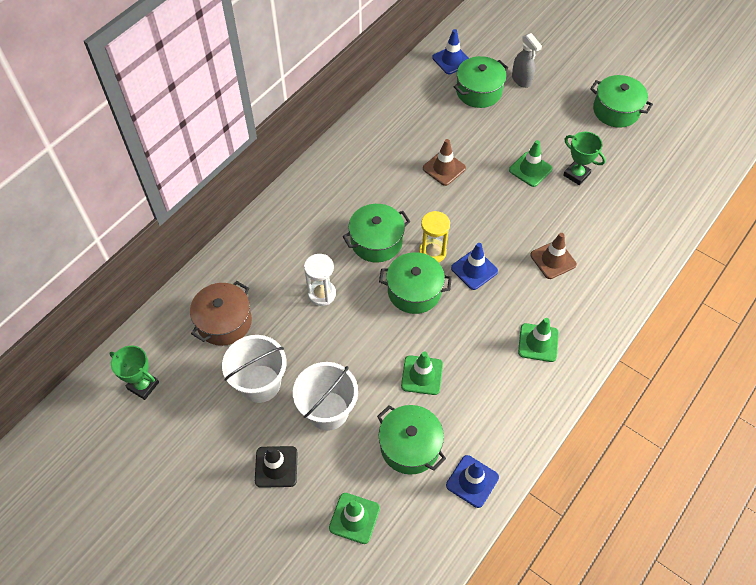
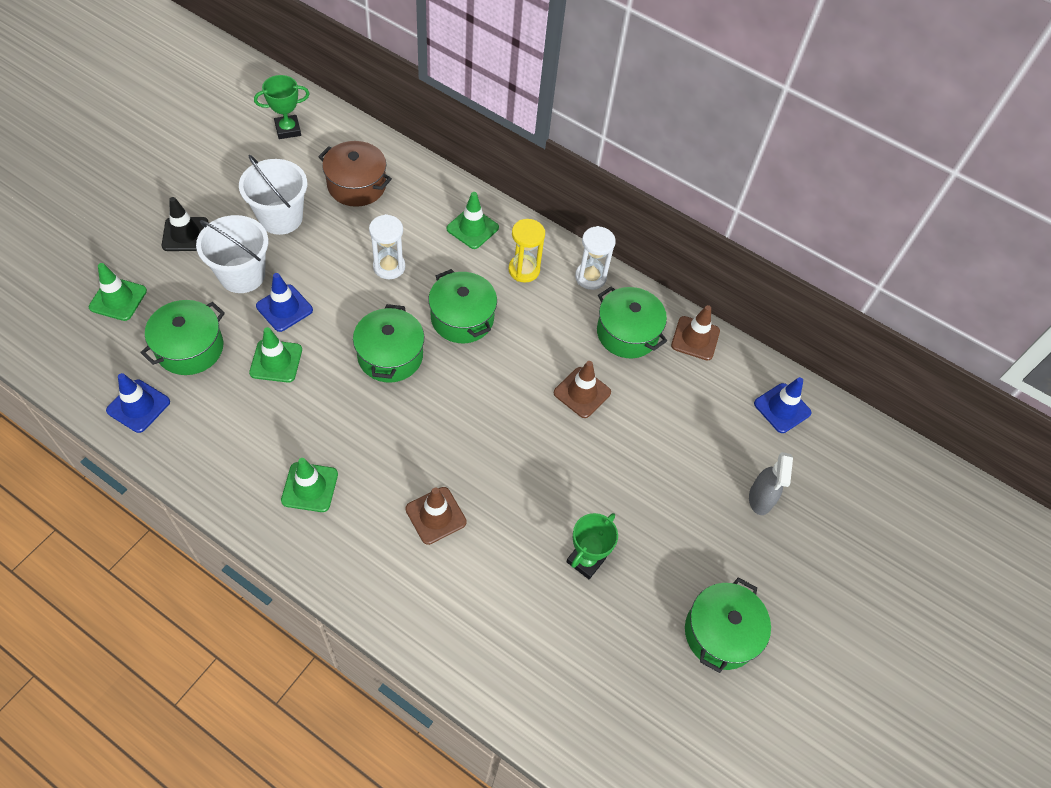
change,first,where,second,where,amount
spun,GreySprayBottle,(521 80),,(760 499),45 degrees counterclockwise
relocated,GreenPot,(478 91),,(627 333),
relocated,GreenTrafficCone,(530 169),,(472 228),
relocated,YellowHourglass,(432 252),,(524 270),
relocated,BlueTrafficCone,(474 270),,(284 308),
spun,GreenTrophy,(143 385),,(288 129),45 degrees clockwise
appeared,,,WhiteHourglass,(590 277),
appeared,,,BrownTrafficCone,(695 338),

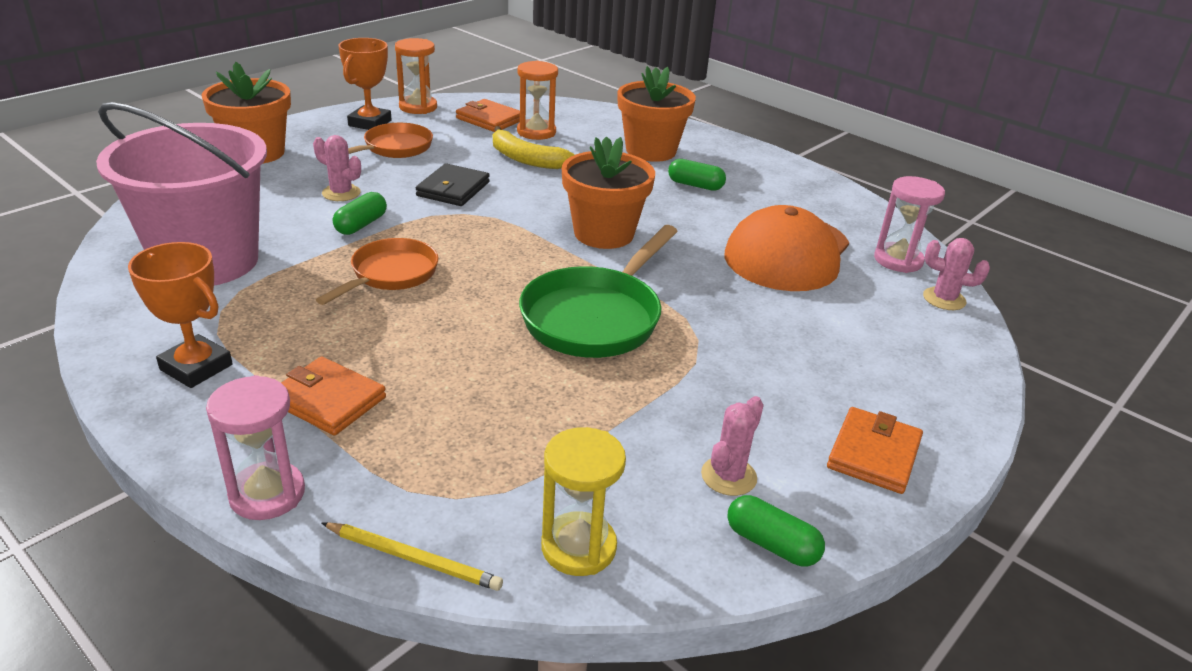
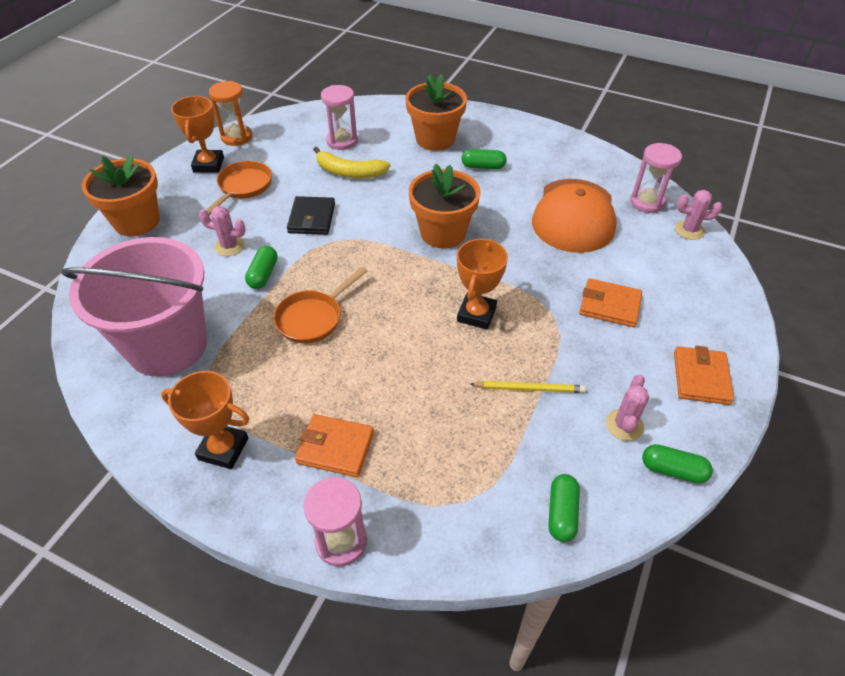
change,first,where,second,where,amount
colour,OrangeHourglass,(536 132),PinkHourglass,(342 141),
relocated,OrangeWallet,(489 119),,(609 305),
exchanged,GreenPan,(596 317),OrangeTrophy,(476 314),
spun,OrangePan,(390 275),,(313 318),150 degrees counterclockwise
exchanged,YellowHourglass,(578 547),GreenCapsule,(561 513),
relocated,YellowPencil,(413 558),,(529 388),

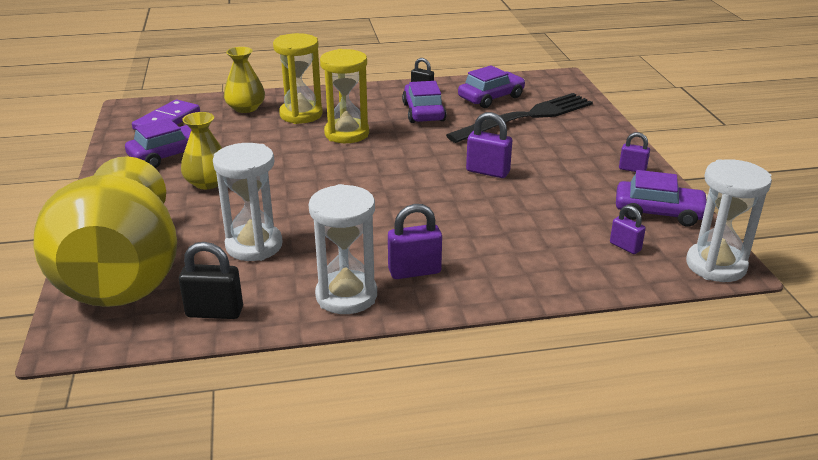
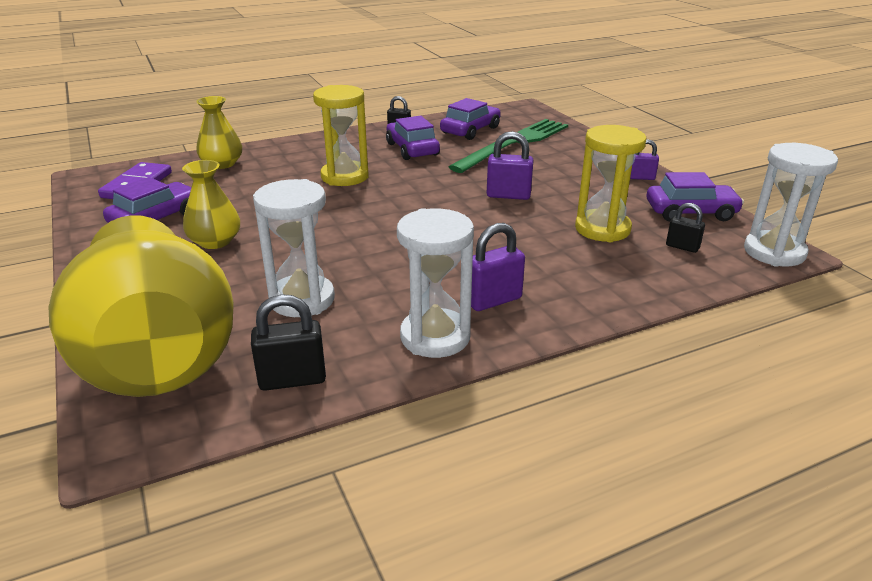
change,first,where,second,where,amount
relocated,YellowHourglass,(301 115),,(602 229),
colour,BlackFork,(526 117),GreenFork,(514 144),
colour,PurplePadlock,(625 247),BlackPadlock,(682 247),

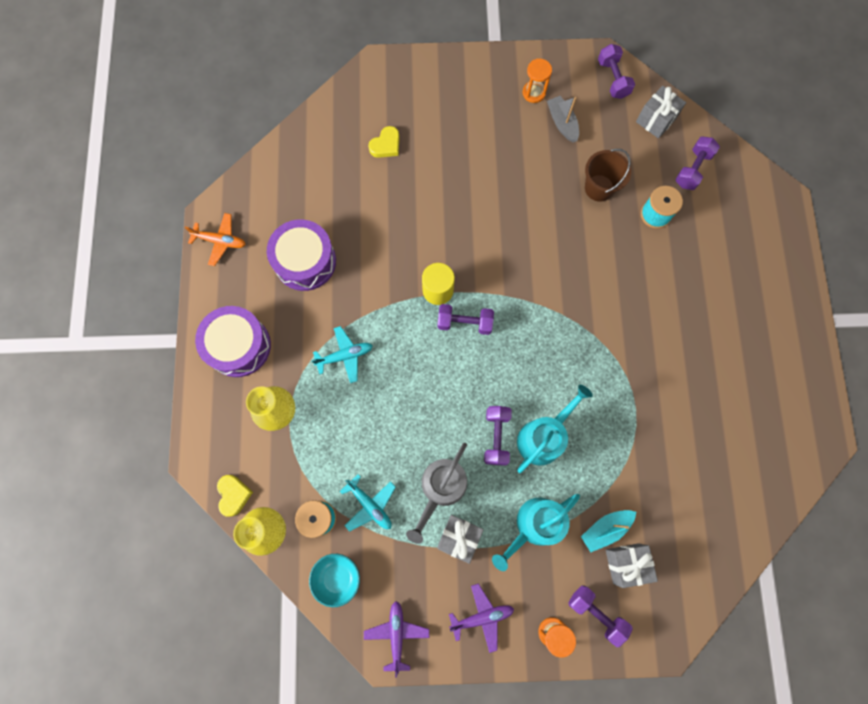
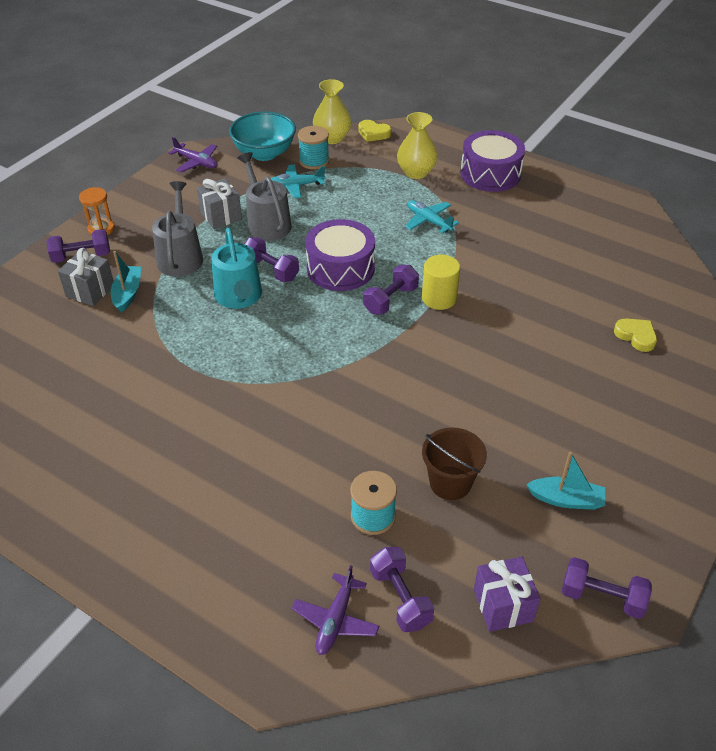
change,first,where,second,where,amount
missing,OrangeHourglass,(534 93),,,
colour,GreyGift,(655 120),PurpleGift,(503 605),
colour,GreyBoat,(562 123),TurquoiseBoat,(566 499),
spun,YellowHeart,(386 145),,(636 336),150 degrees clockwise
missing,OrangePlane,(220 241),,,
relocated,PurpleDrum,(305 261),,(340 268),
spun,TurquoisePlane,(345 356),,(428 221),120 degrees clockwise
colour,TurquoiseWateringCan,(534 525),GreyWateringCan,(180 256),
size,TurquoiseBowl,(337 577),,(264 153),x1.55
relocated,PurplePlane,(482 616),,(335 620),

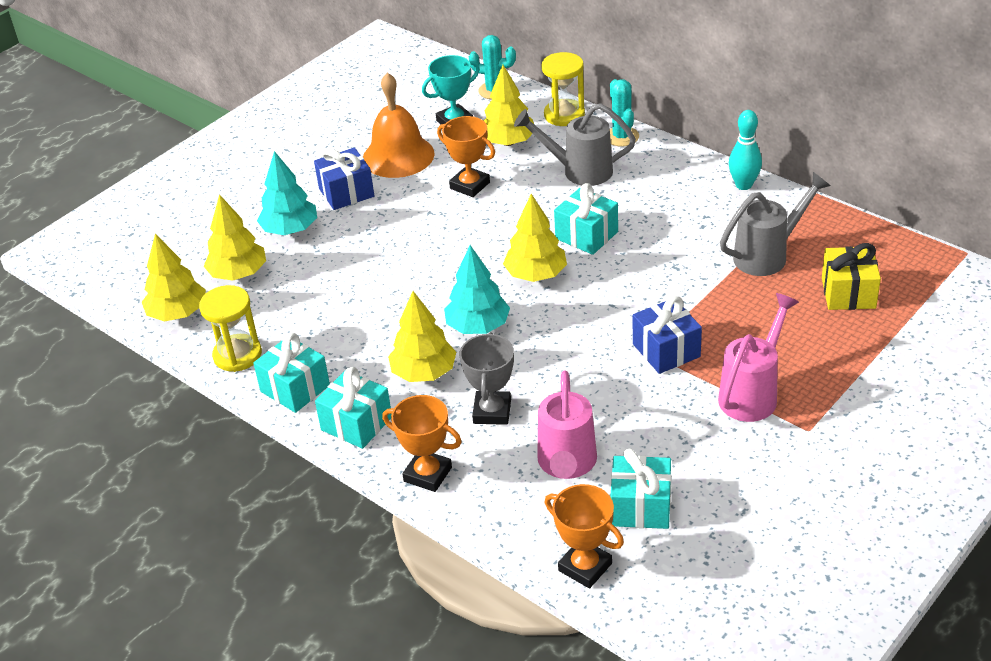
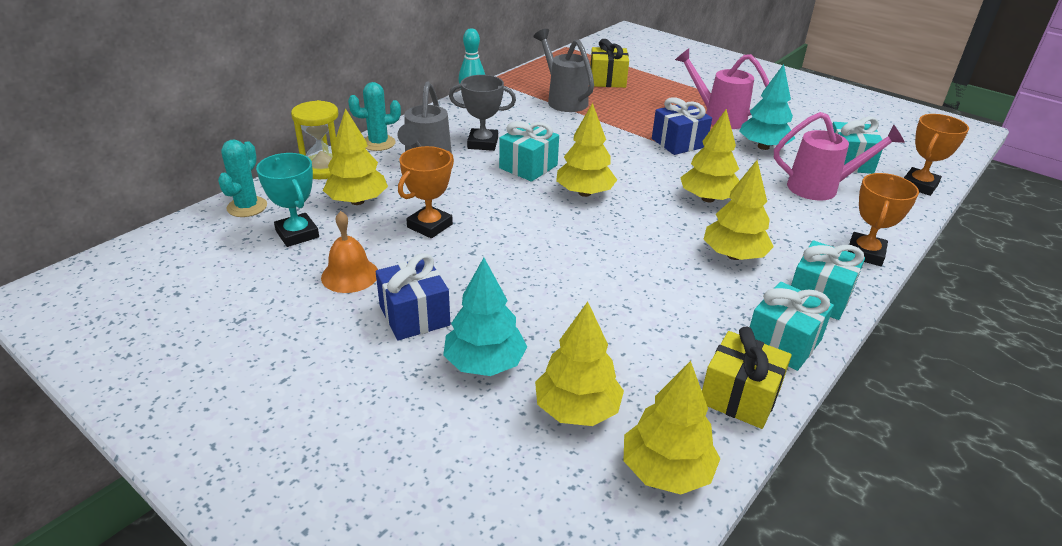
change,first,where,second,where,amount
size,OrangeBell,(398 156),,(350 275),x0.62
relocated,TurquoiseTree,(478 326),,(763 147),
exchanged,YellowHourglass,(237 355),YellowGift,(739 397),
relocated,GreyTrophy,(492 412),,(482 143),
appeared,,,YellowTree,(708 199),

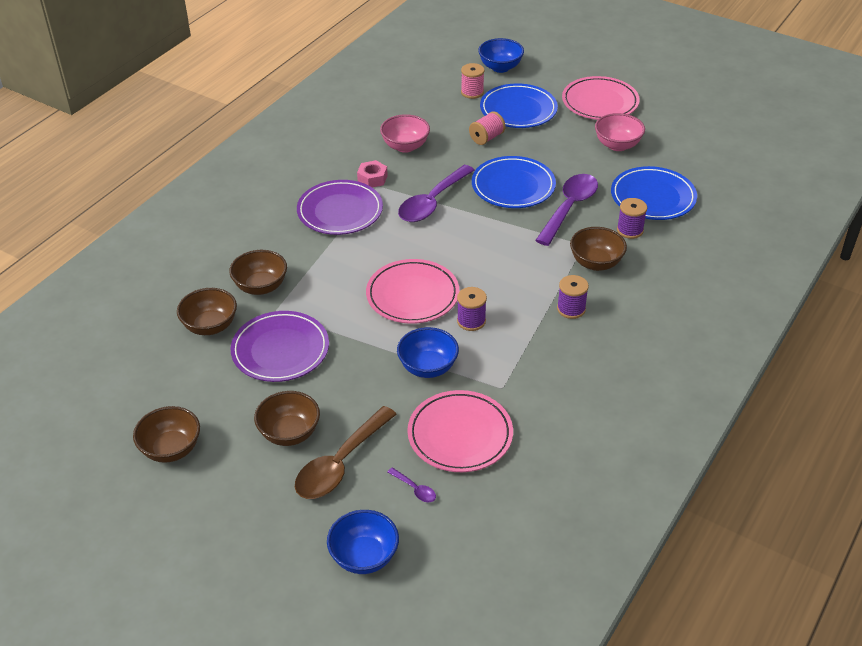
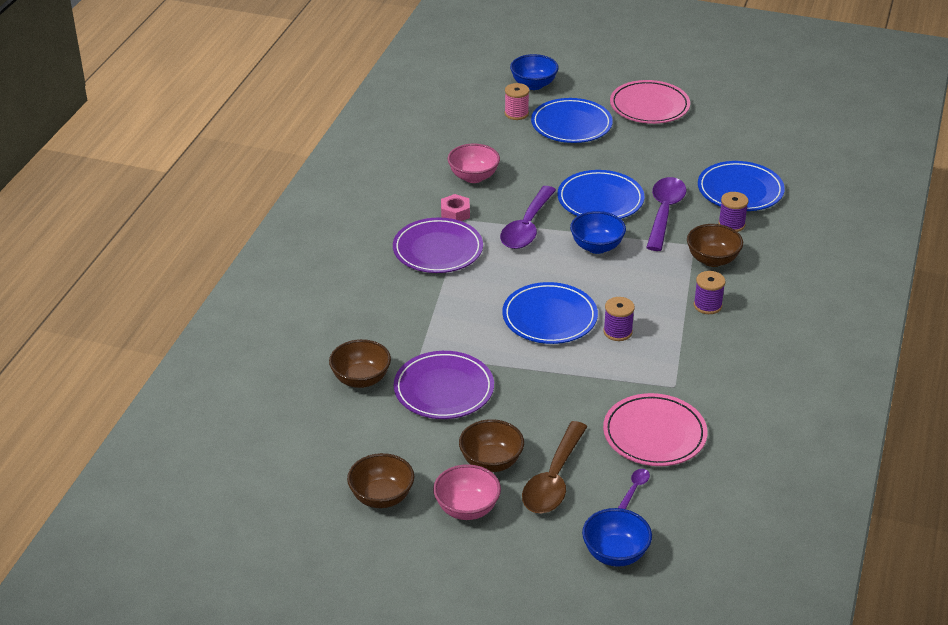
change,first,where,second,where,amount
missing,PinkSpool,(486 138),,,
relocated,PinkBowl,(617 145),,(467 508),
missing,BrownBowl,(261 286),,,
colour,PinkPlate,(412 295),BluePlate,(549 317),
relocated,BlueBowl,(428 367),,(597 247),
spun,PurpleSpoon,(415 489),,(634 488),90 degrees counterclockwise

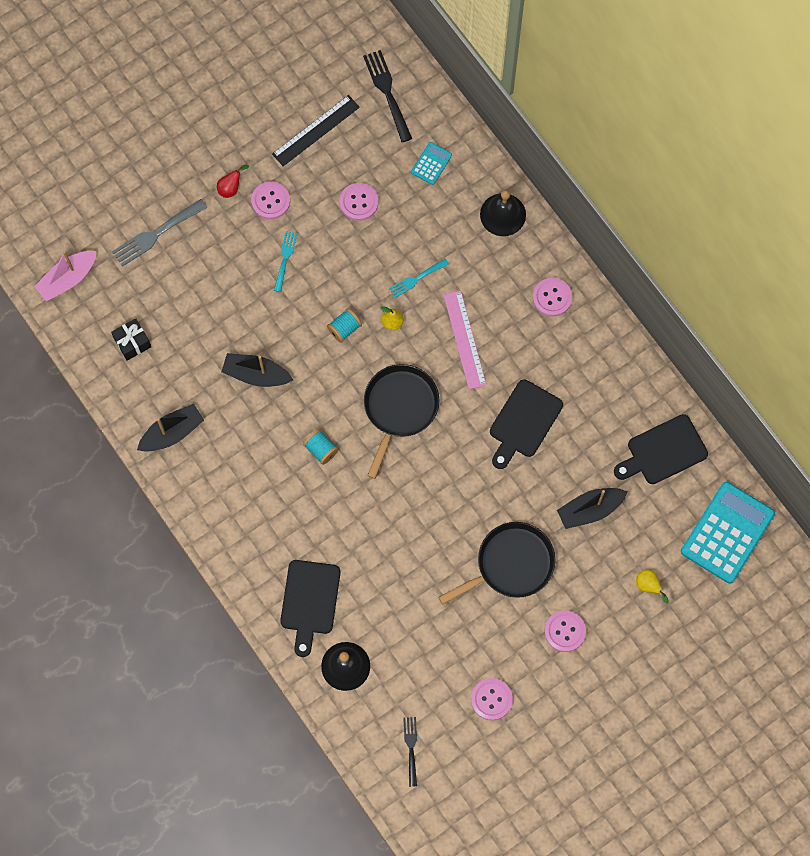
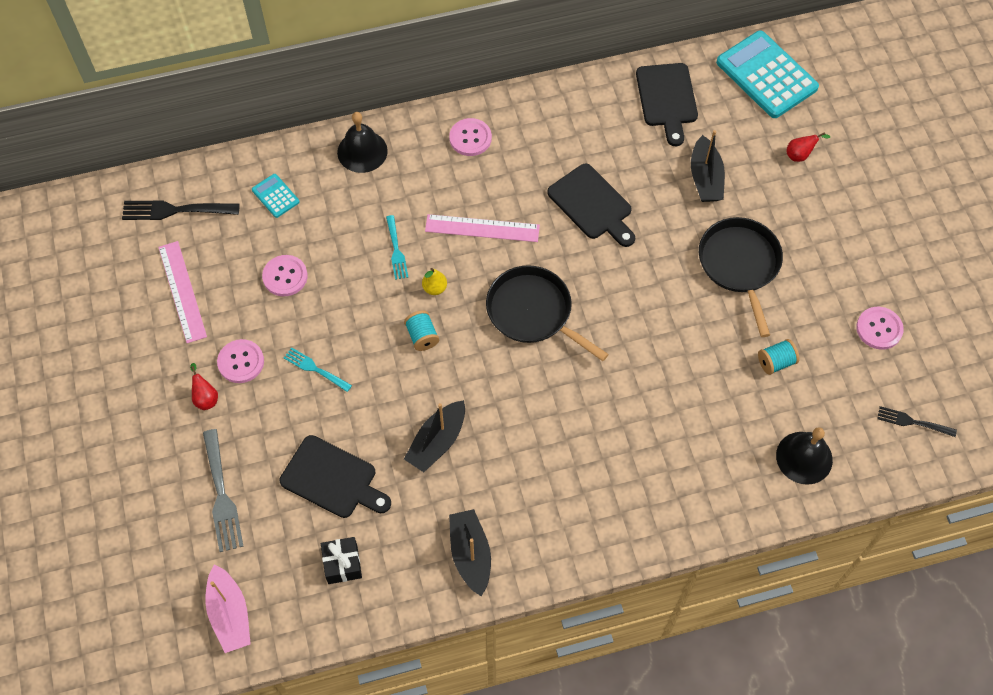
change,first,where,second,where,amount
colour,BlackRuler,(316 130),PinkRuler,(182 291),
relocated,TurquoiseSpool,(321 449),,(776 362),
relocated,BlackCuttingBoard,(310 601),,(332 479),
colour,YellowPear,(648 586),RedPear,(800 155),
missing,PinkButton,(565 631),,,

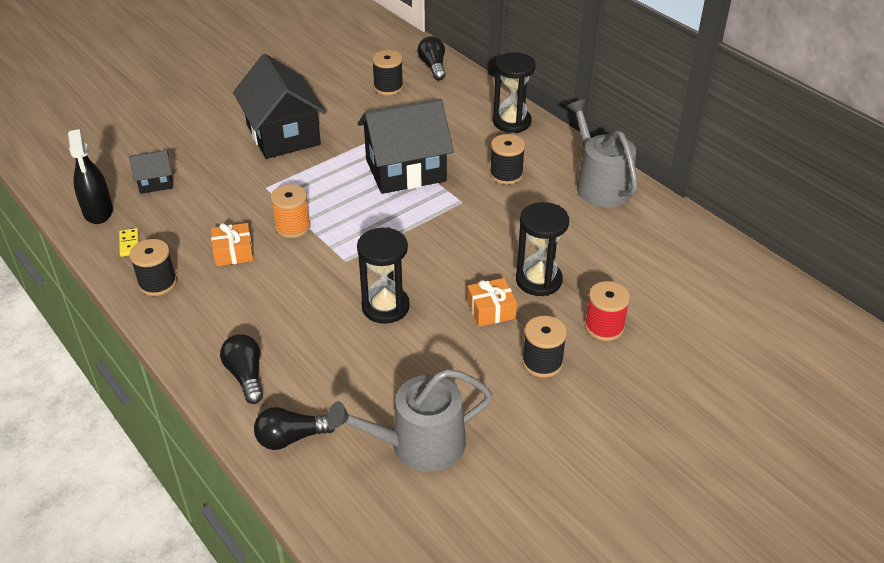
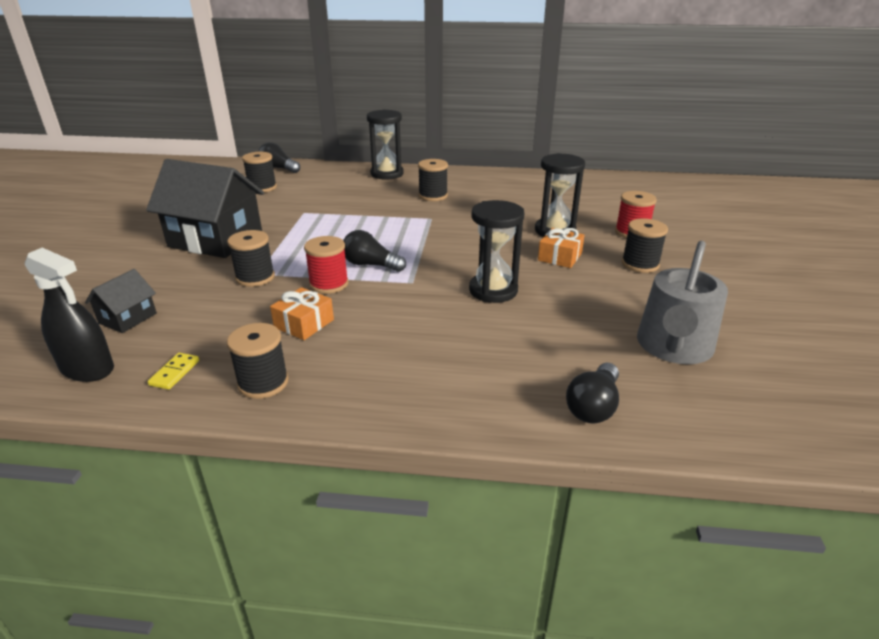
change,first,where,second,where,amount
missing,BlackHouse,(405 170),,,
missing,GreyWateringCan,(600 184),,,
colour,OrangeSpool,(292 227),RedSpool,(329 284),
spun,YellowDomino,(129 244),,(174 373),75 degrees clockwise
relocated,BlackLightBulb,(246 376),,(370 265),
appeared,,,BlackSpool,(255 277),

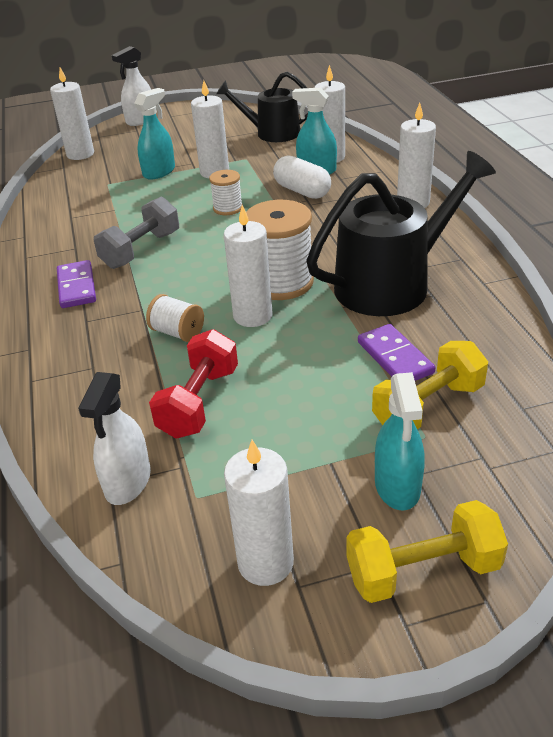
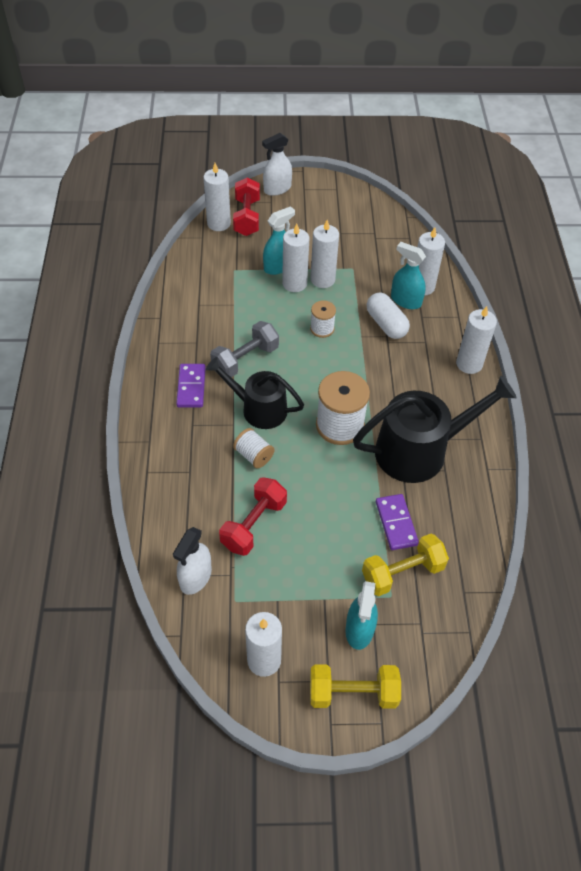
change,first,where,second,where,amount
relocated,BlackWateringCan,(272 133),,(259 409),
relocated,WhiteCandle,(252 316),,(294 283),
appeared,,,RedDumbbell,(247 217),

